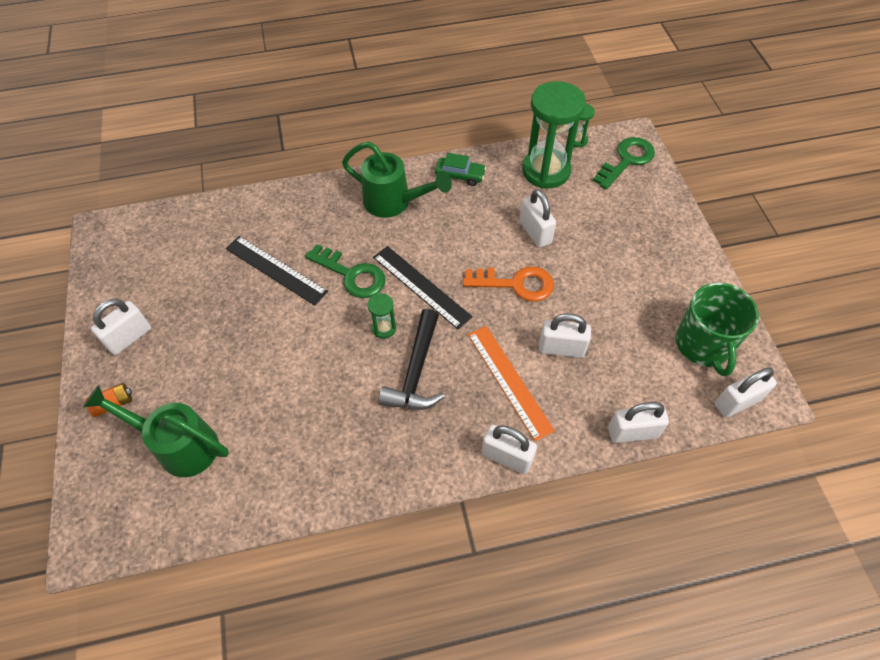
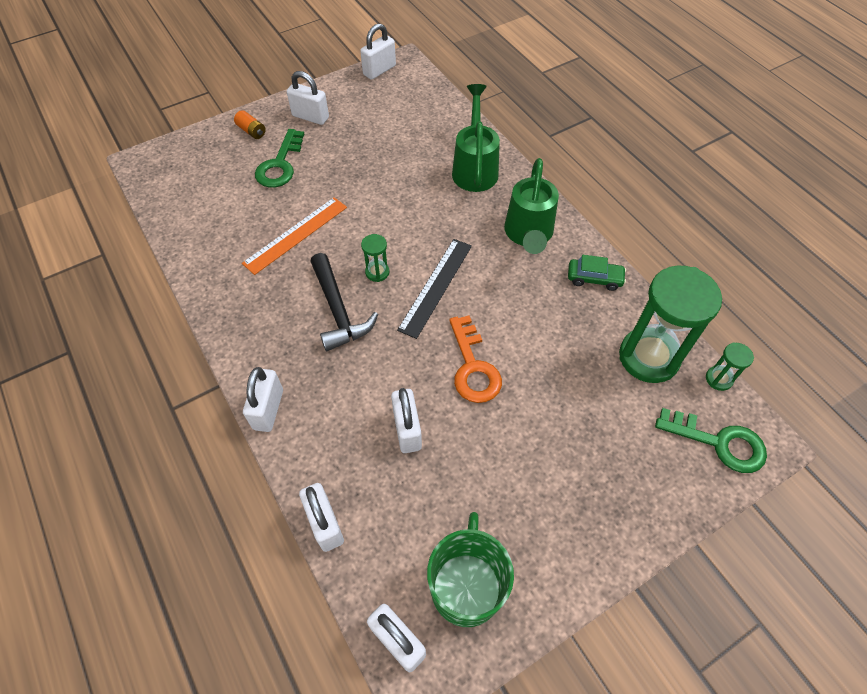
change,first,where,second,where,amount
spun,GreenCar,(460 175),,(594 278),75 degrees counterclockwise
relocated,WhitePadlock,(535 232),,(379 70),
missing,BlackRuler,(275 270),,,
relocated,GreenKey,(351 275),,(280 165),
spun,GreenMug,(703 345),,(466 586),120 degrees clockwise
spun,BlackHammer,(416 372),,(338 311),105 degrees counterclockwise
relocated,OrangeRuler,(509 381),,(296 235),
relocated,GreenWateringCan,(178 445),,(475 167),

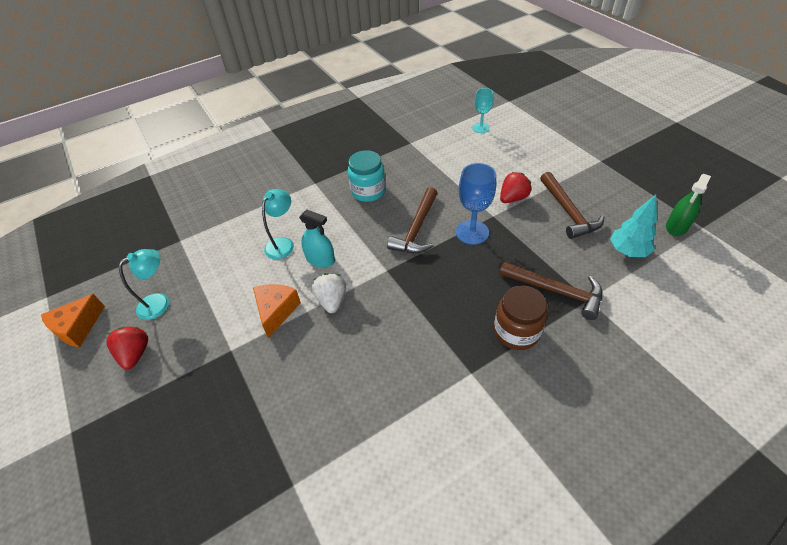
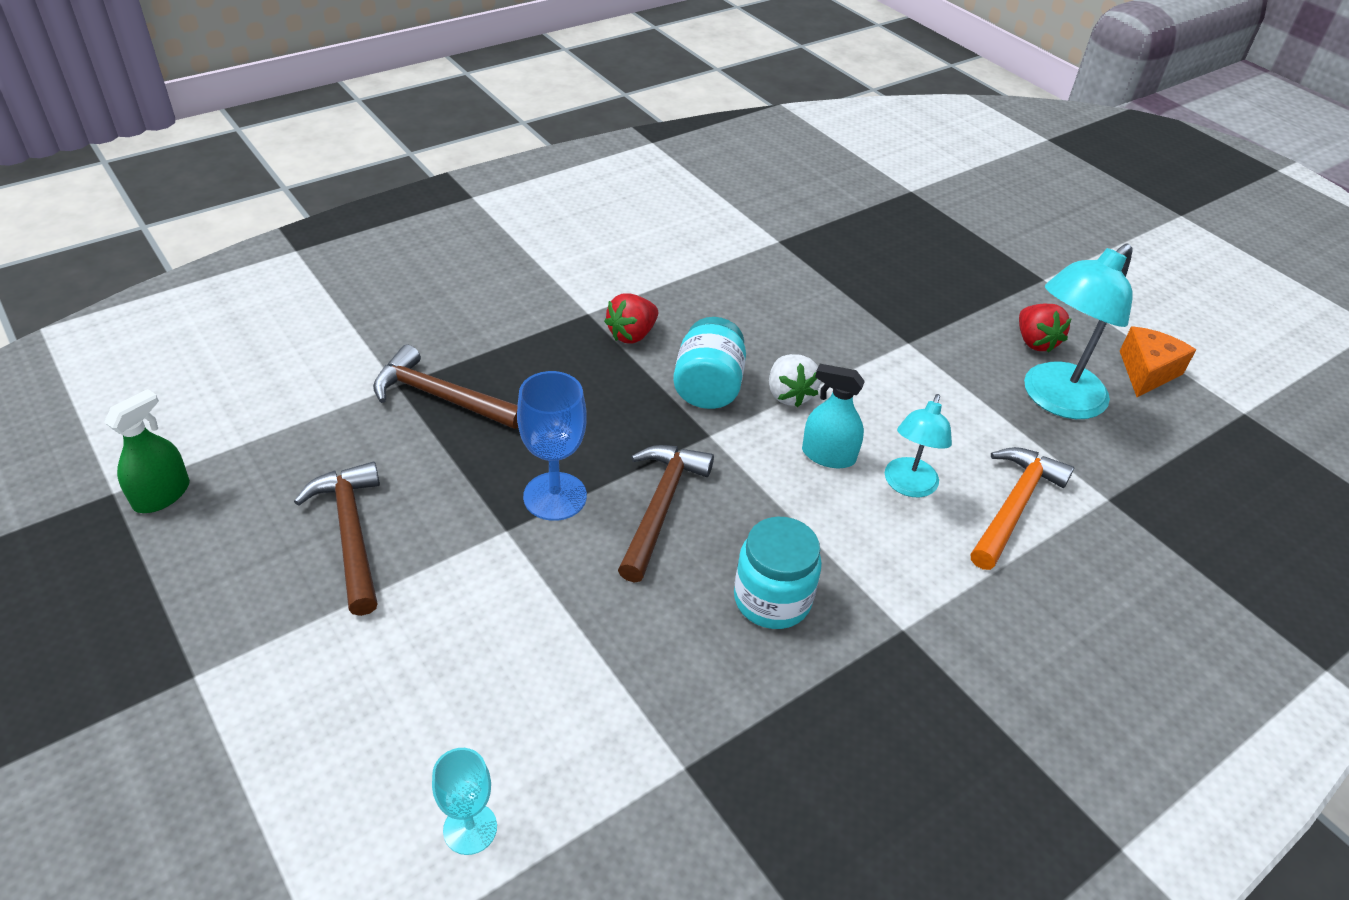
change,first,where,second,where,amount
relocated,RedStrawberry,(513 198),,(632 334),
missing,TurquoiseTree,(627 251),,,
size,TurquoiseLamp,(160 302),,(1055 400),x1.69
missing,OrangeCheese,(276 311),,,
missing,BrownJar,(516 332),,,
appeared,,,TurquoiseJar,(708 387),
appeared,,,OrangeHammer,(1014 506),

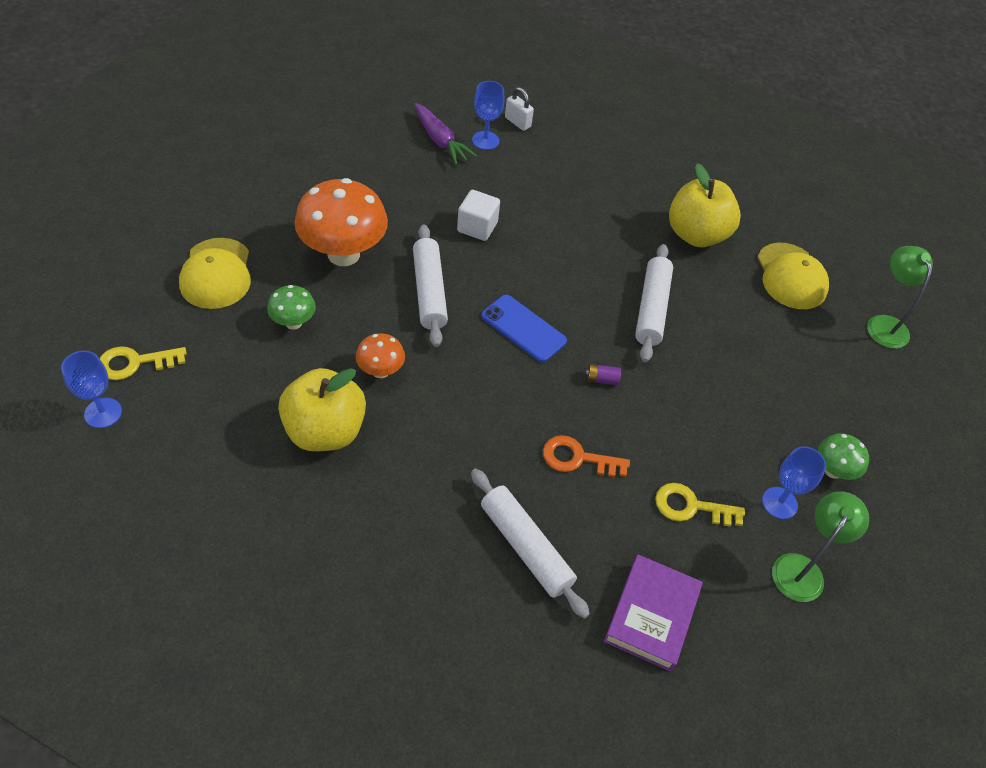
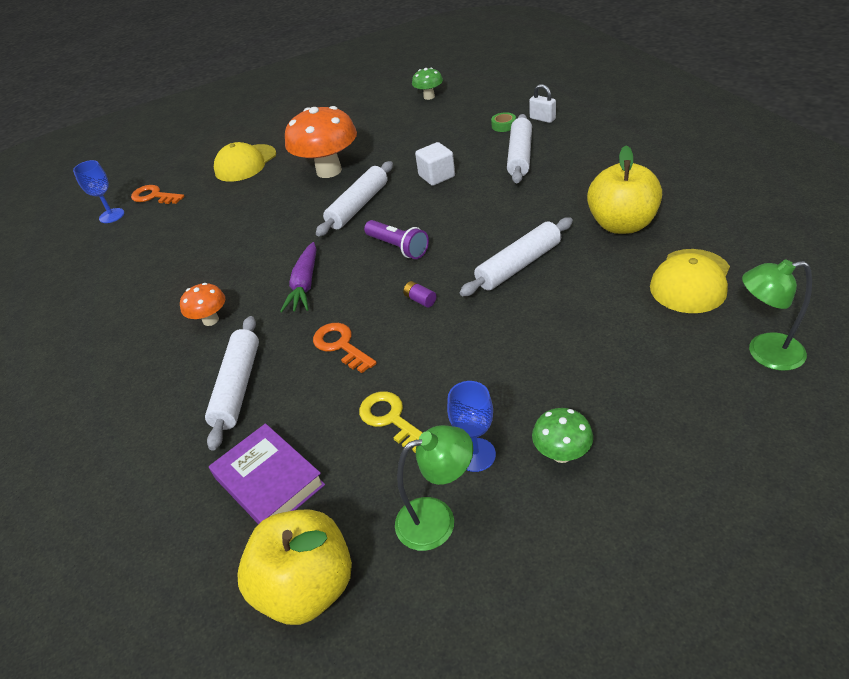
change,first,where,second,where,amount
exchanged,BlueGoblet,(485 140),GreenTape,(503 125),
spun,WhitePadlock,(517 122),,(542 119),45 degrees counterclockwise
relocated,PurpleCarrot,(440 140),,(305 284),
spun,GreenLamp,(884 324),,(764 353),120 degrees counterclockwise
relocated,GreenMushroom,(293 322),,(429 97),
exchanged,BluePhone,(523 328),PurpleFlashlight,(398 247),
relocated,OrangeMushroom,(380 371),,(210 320),
colour,YellowKey,(134 363),OrangeKey,(154 196),
relocated,YellowApple,(325 431),,(307 587),
spun,PurpleBook,(651 615),,(269 481),75 degrees clockwise
appeared,,,WhiteRollingPin,(520 156),

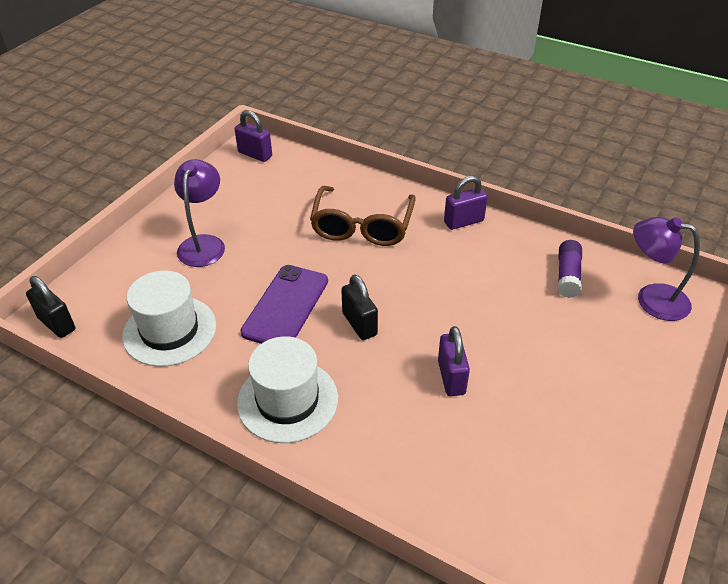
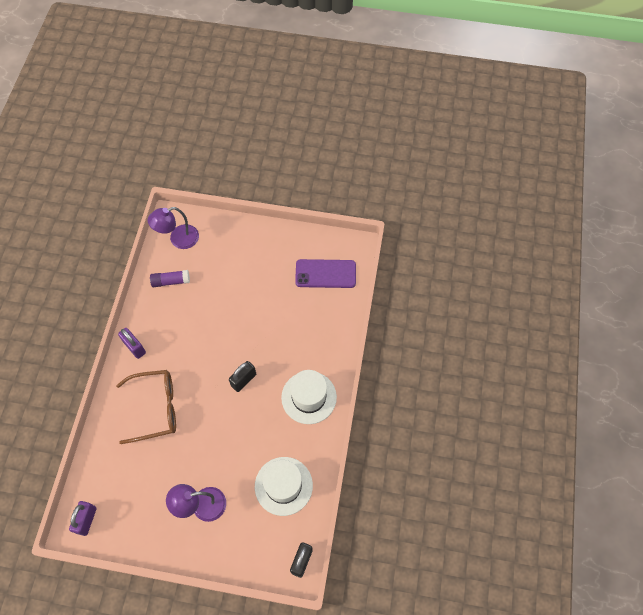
change,first,where,second,where,amount
spun,PurpleLamp,(651 299),,(178 239),60 degrees clockwise
relocated,PurplePhone,(286 306),,(325 274),
missing,PurplePadlock,(451 377),,,

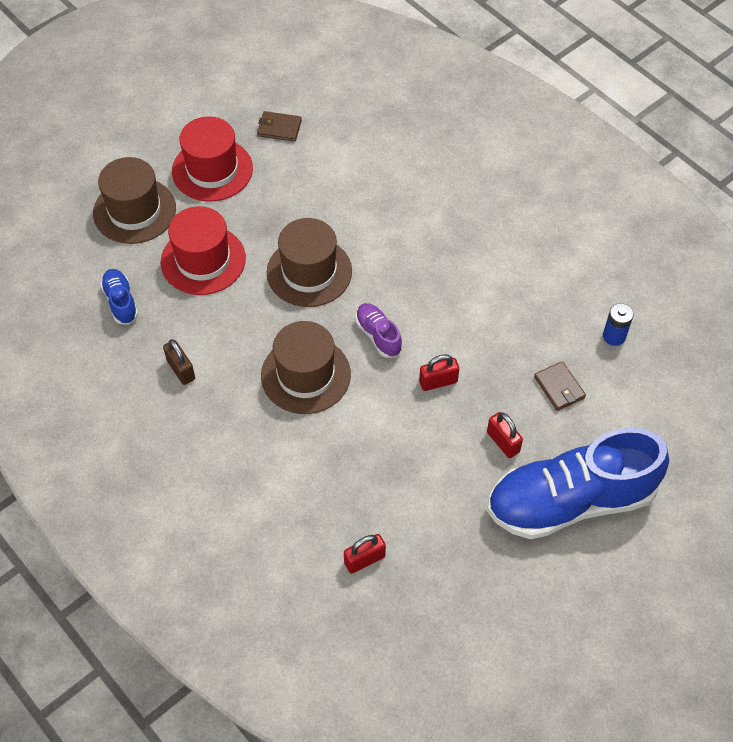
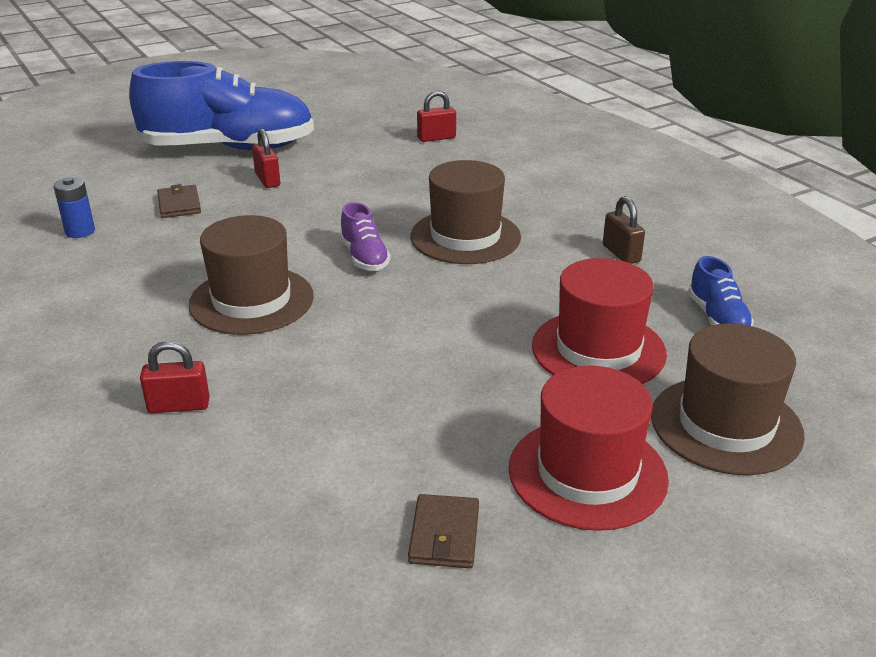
change,first,where,second,where,amount
spun,BrownWallet,(279 128),,(444 535),75 degrees clockwise
relocated,BrownHat,(309 272),,(251 300),
relocated,RedPadlock,(438 382),,(179 406),

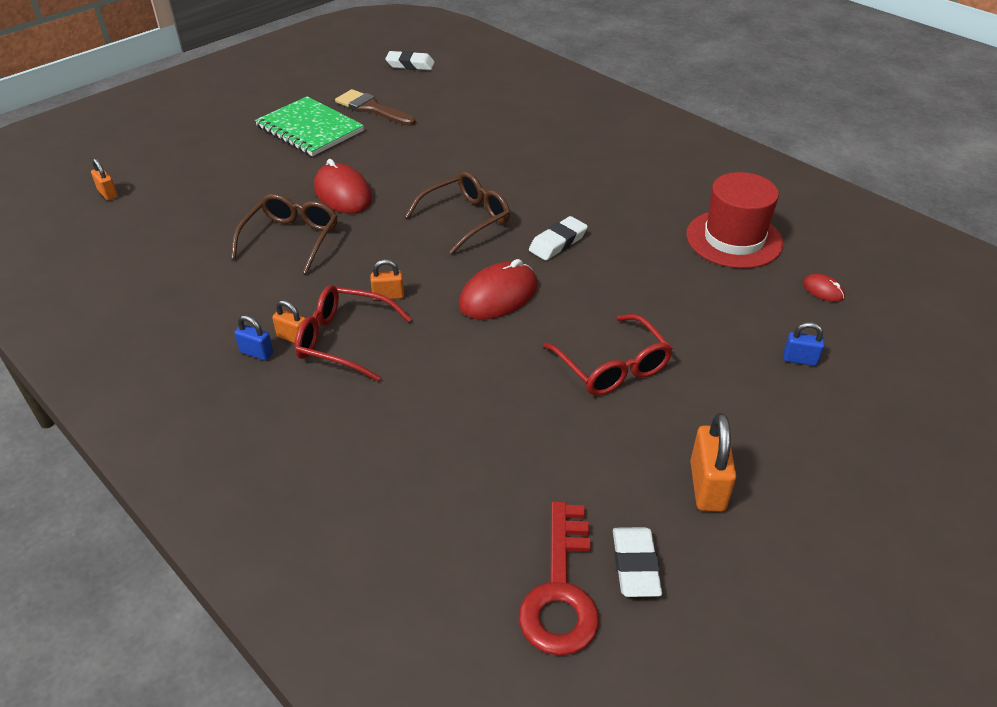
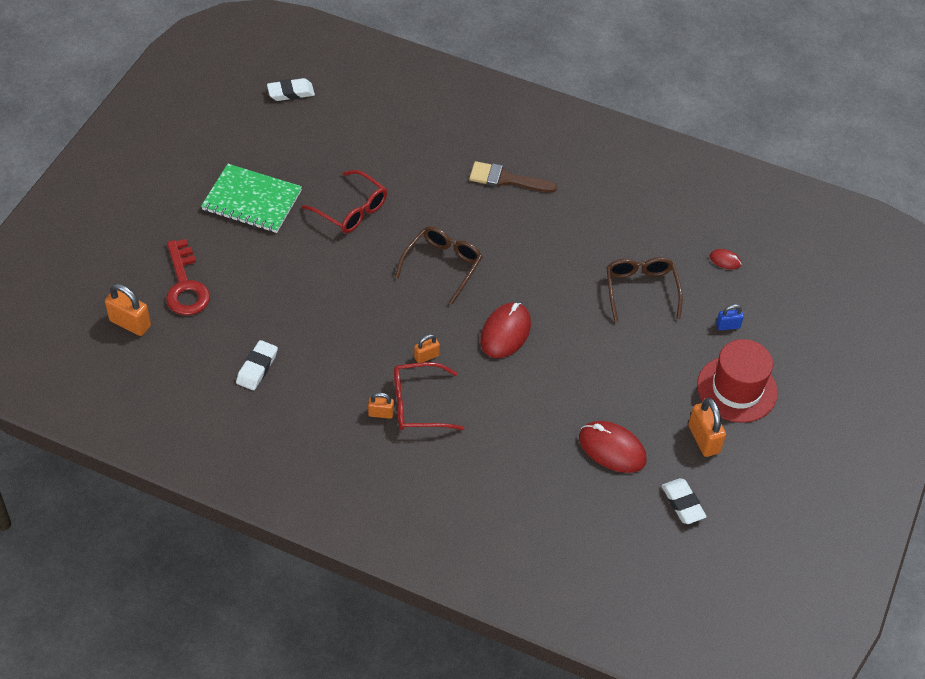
change,first,where,second,where,amount
relocated,BrownBrush,(372 108),,(506 179),
size,OrangePadlock,(108 193),,(130 323),x1.71
relocated,RedMouse,(343 193),,(612 449),
relocated,RedHat,(734 239),,(737 389),
relocated,BrownGlasses,(291 239),,(641 290),
relocated,WhiteEraser,(558 243),,(257 368),
relocated,RedGlasses,(612 367),,(351 210),
missing,BluePadlock,(256 353),,,
relocated,RedKey,(561 590),,(185 285),

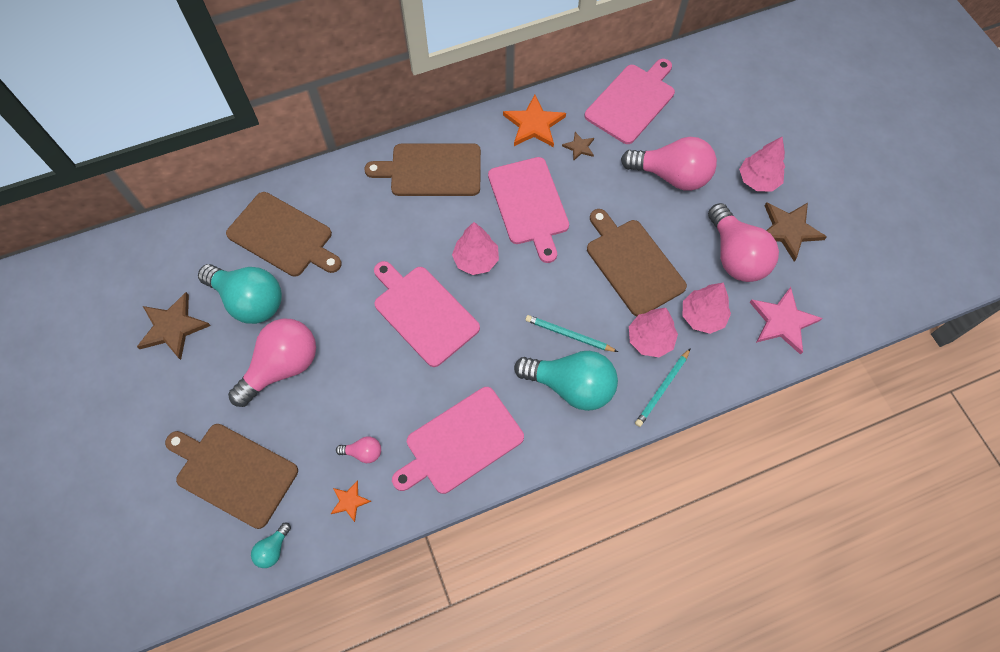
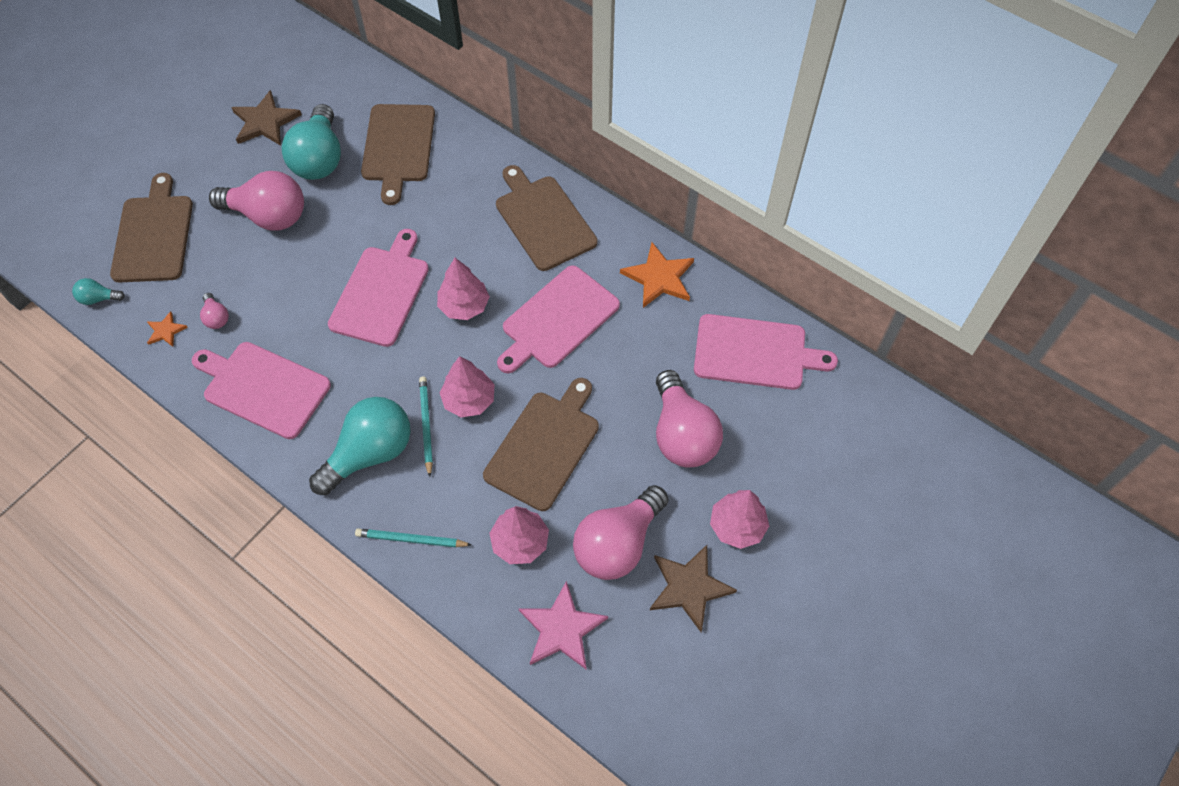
change,first,where,second,where,amount
missing,BrownStar,(579 147),,,
relocated,PinkTree,(650 339),,(469 400),
spun,TurquoiseLightBulb,(571 386),,(370 453),120 degrees counterclockwise

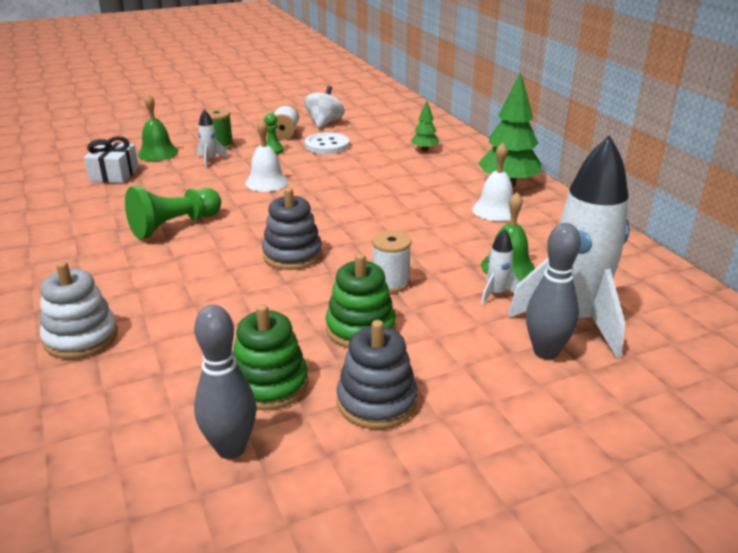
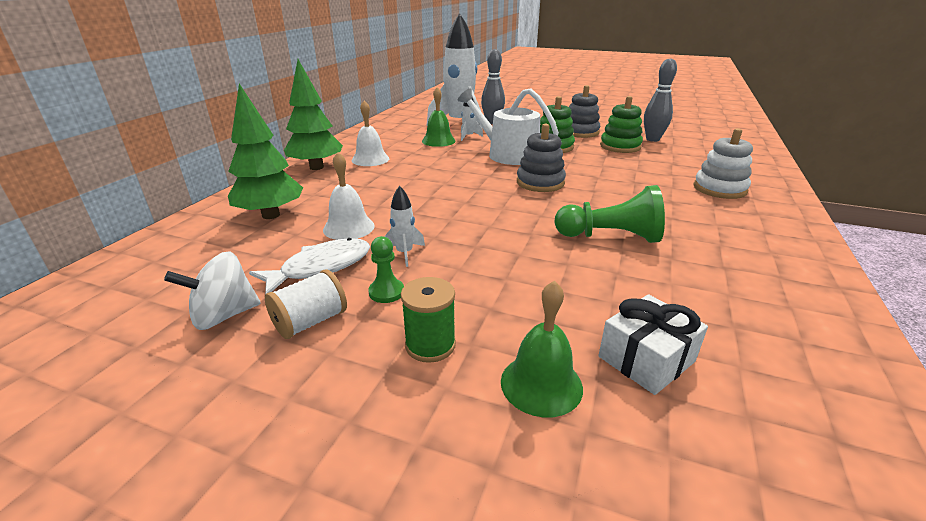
change,first,where,second,where,amount
size,GreenTree,(424 150),,(270 215),x1.98
relocated,WhiteRocket,(210 160),,(404 253),
relocated,WhiteBell,(266 182),,(348 227),
exchanged,WhiteButton,(327 145),WhiteFish,(321 267),
exchanged,WhiteSpool,(390 282),WhiteWateringCan,(507 154),

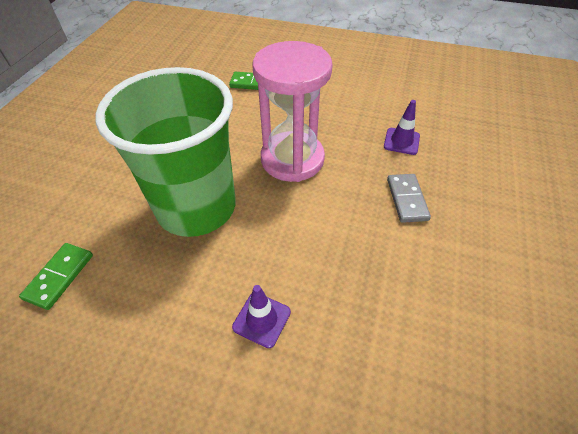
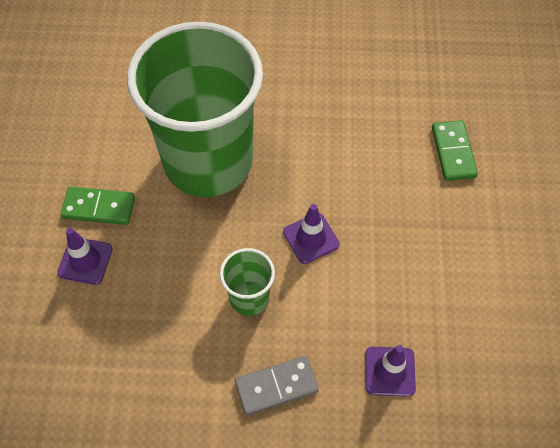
change,first,where,second,where,amount
exchanged,PinkHourglass,(292 159),PurpleTrafficCone,(311 238),
relocated,GreenDomino,(59 277),,(99 208),
appeared,,,GreenCup,(249 298),

